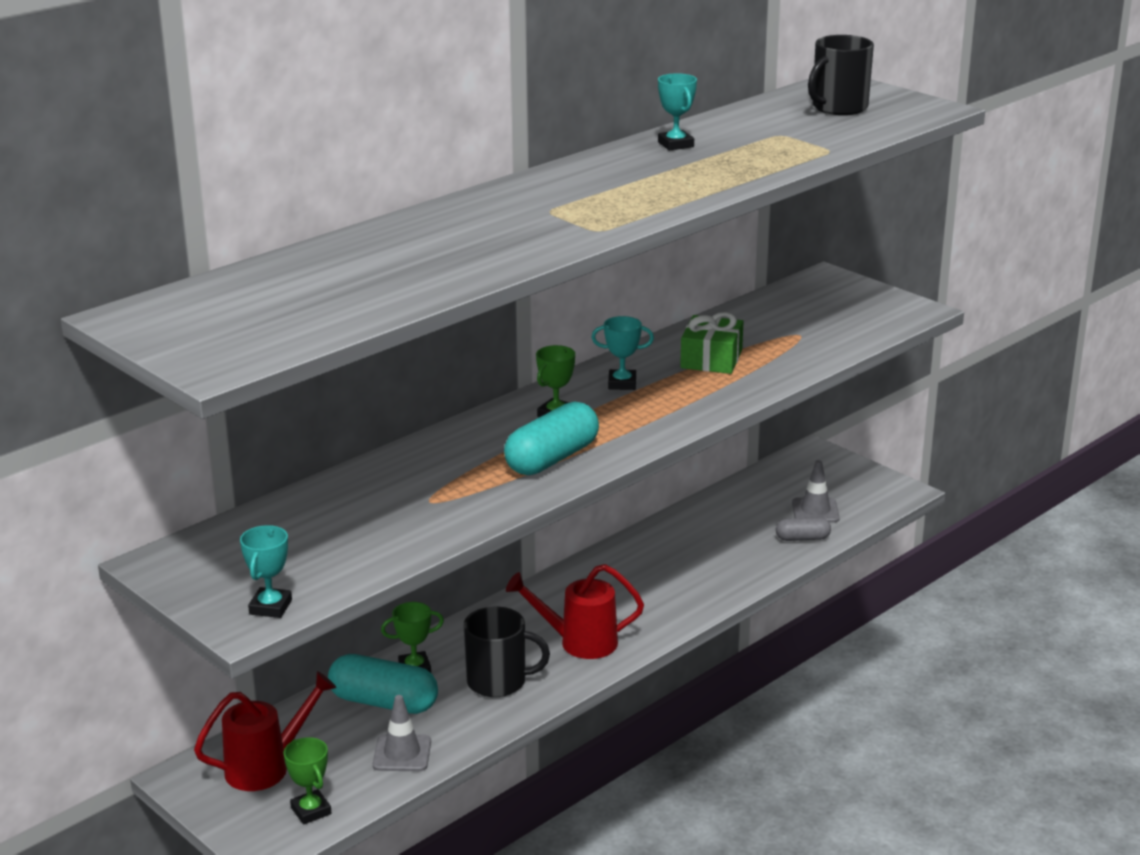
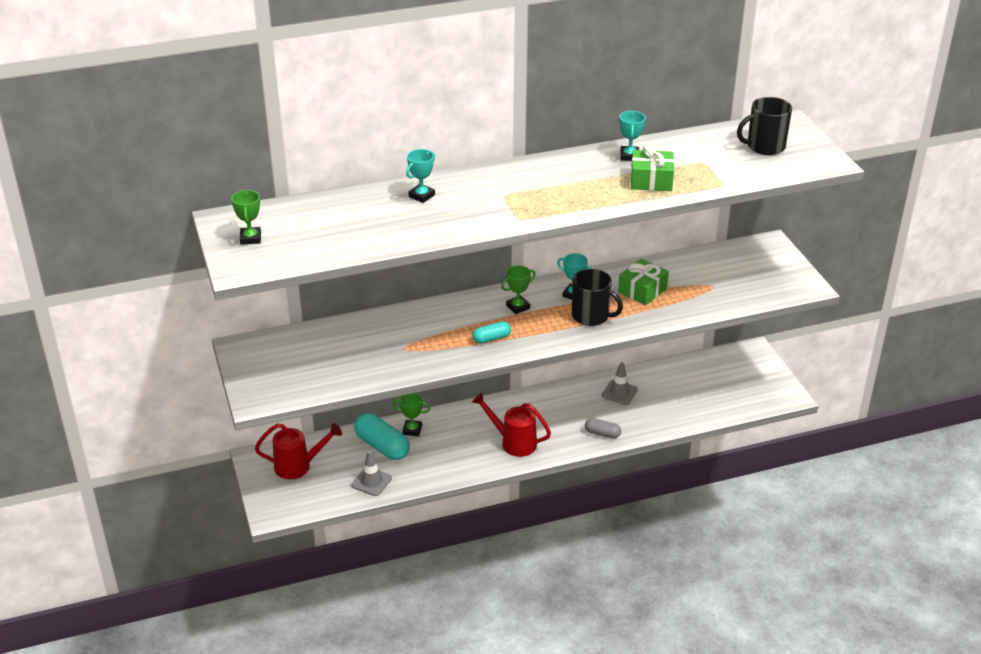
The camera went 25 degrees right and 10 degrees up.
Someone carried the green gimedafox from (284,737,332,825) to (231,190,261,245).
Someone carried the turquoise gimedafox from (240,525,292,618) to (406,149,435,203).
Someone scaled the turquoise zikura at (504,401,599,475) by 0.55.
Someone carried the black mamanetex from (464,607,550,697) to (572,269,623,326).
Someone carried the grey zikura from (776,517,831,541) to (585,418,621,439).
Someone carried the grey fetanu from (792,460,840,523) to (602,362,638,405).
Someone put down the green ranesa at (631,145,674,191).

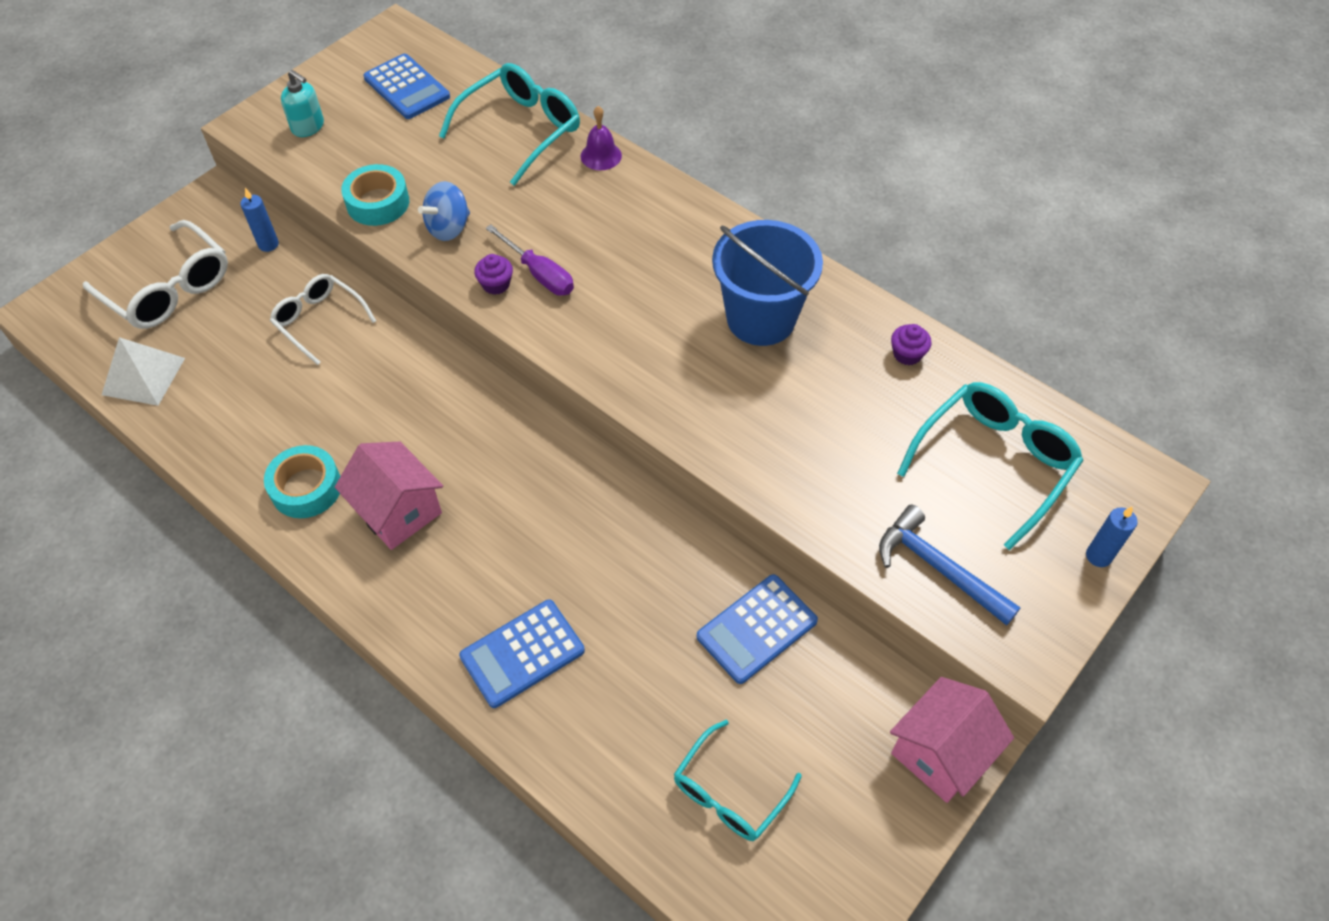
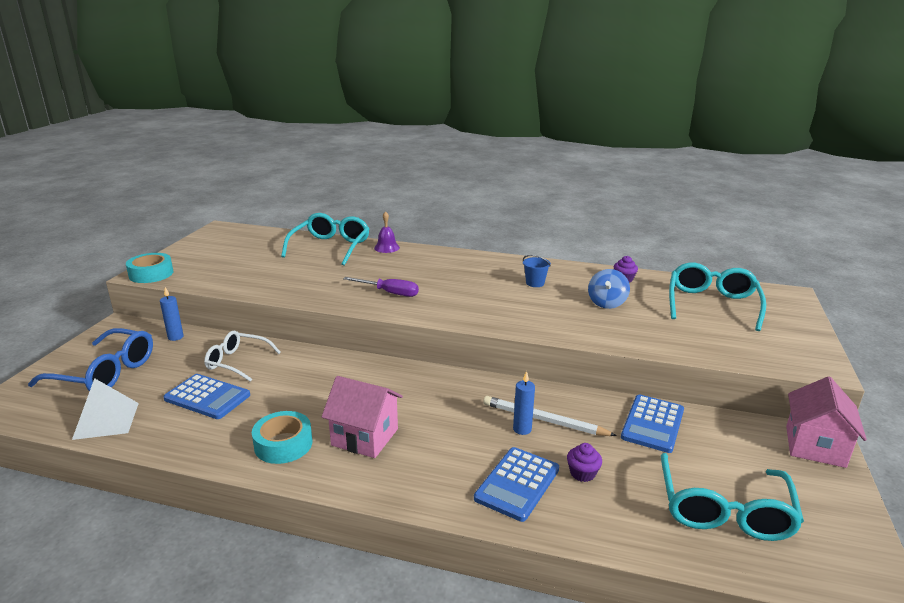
The camera went 25 degrees left and 30 degrees down.
Someone repainted the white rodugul at (83,220,228,329), which became the blue rodugul at (28,328,153,391).
Someone carried the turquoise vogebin from (341,164,409,226) to (126,253,173,283).
Someone carried the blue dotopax from (363,54,450,119) to (163,374,250,419).
Someone put down the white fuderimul at (483,396,617,436).
Someone carried the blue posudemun from (1086,507,1138,567) to (513,371,535,435).
Someone scaled the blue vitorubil at (712,220,823,346) by 0.42.
Someone carried the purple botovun from (474,254,513,295) to (567,443,602,482).
Someone carried the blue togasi from (418,181,470,241) to (588,269,630,309).
Someone scaled the turquoise rodugul at (674,720,802,841) by 1.51.
Someone took away the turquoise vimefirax at (281,70,324,137).
Someone took away the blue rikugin at (879,505,1021,626).

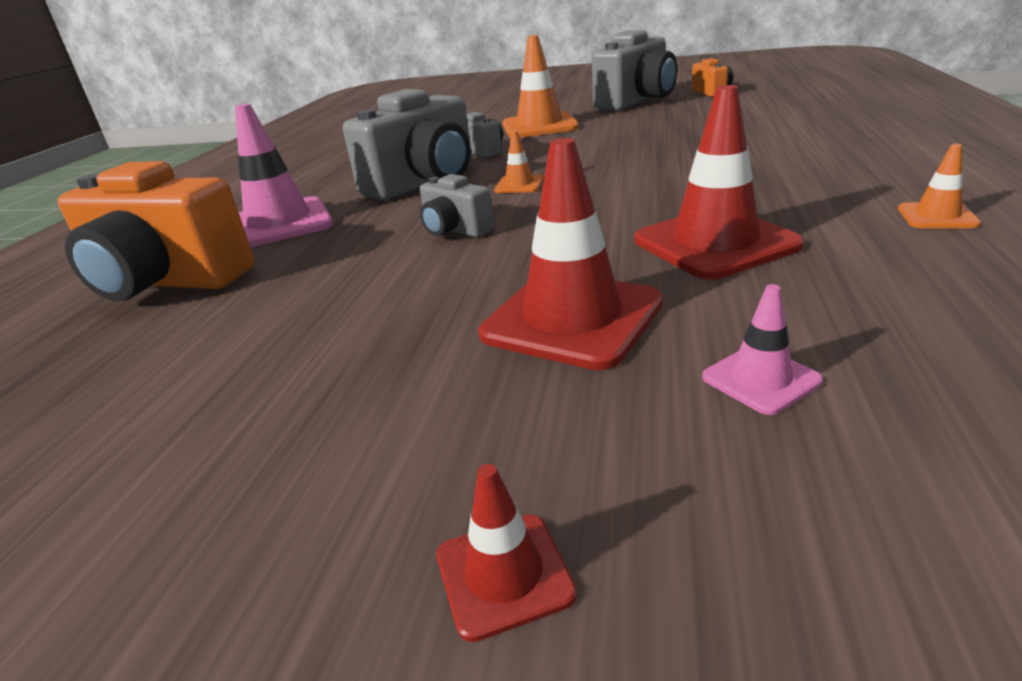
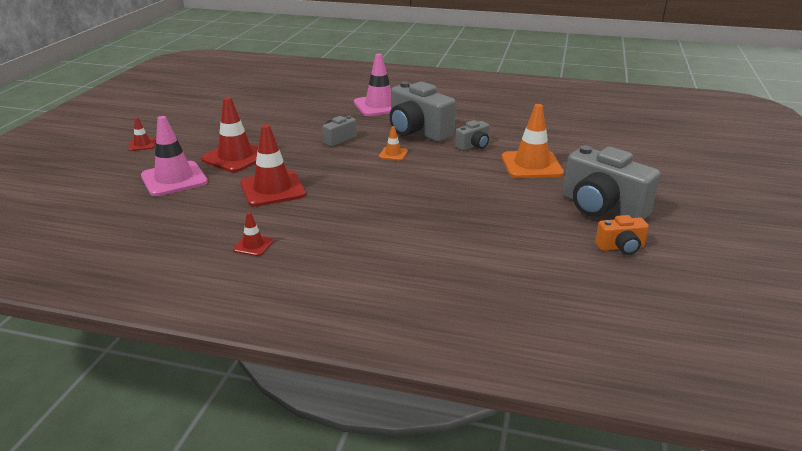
The camera went 90 degrees right and 0 degrees up.
Someone scaled the pink fetanu at (702,284,823,415) by 2.08.
Someone repainted the orange fetanu at (898,144,981,228), which became the red fetanu at (233,212,273,256).
Someone took away the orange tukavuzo at (58,161,255,301).

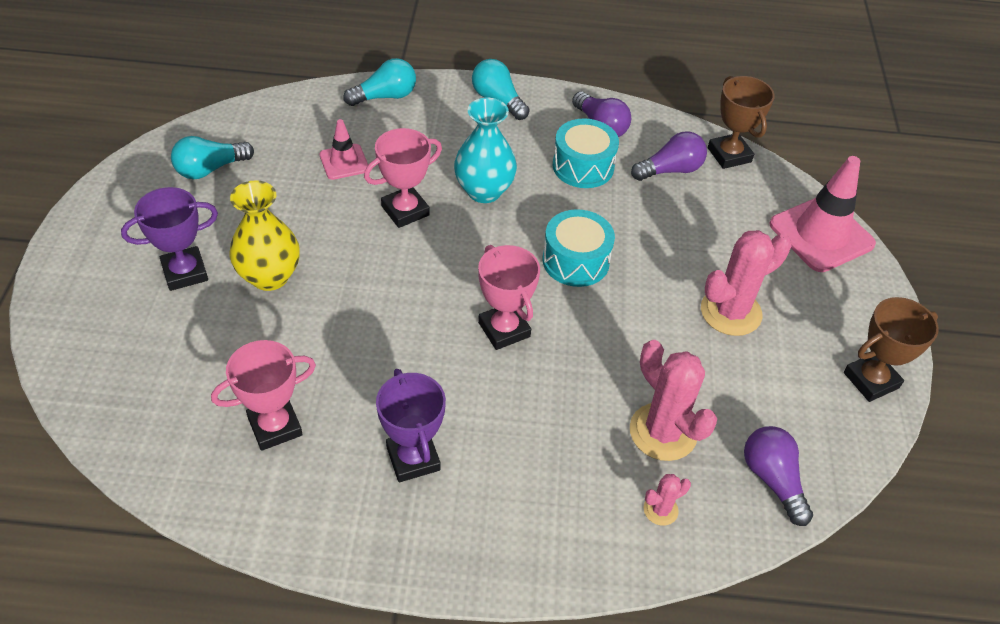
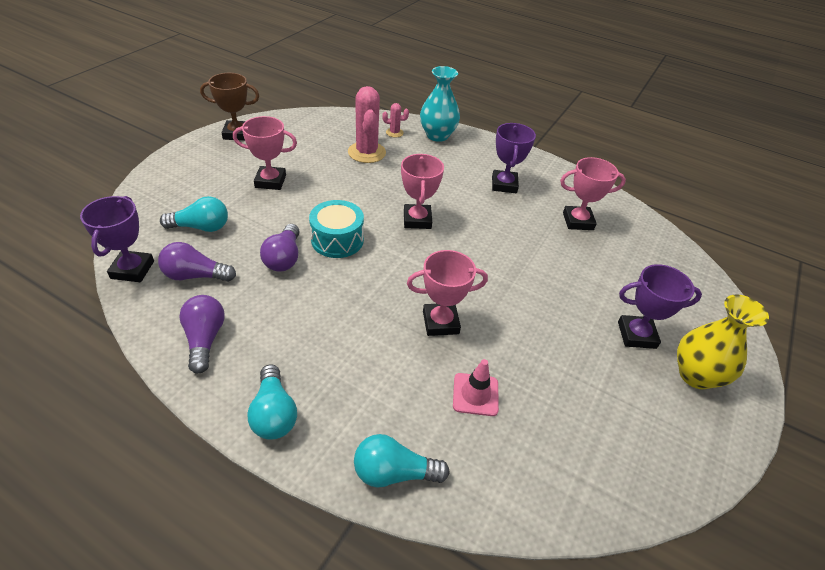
The camera went 155 degrees left and 5 degrees down.
Someone repainted the brown gimedafox at (708,76,775,169), which became the purple gimedafox at (80,196,154,282).
Someone carried the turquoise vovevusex from (171,136,254,179) to (160,196,228,232).
Someone swapped the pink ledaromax at (701,230,791,336) for the pink gimedafox at (233,116,297,190).
Someone carried the purple vovevusex from (744,426,813,526) to (260,224,300,271).
Someone carried the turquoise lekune from (454,98,517,203) to (420,66,460,142).
Someone carried the yellow lekune from (230,180,300,291) to (677,294,769,389).
Someone took away the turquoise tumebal at (553,118,619,188).
Someone took away the pink fetanu at (769,156,876,272).

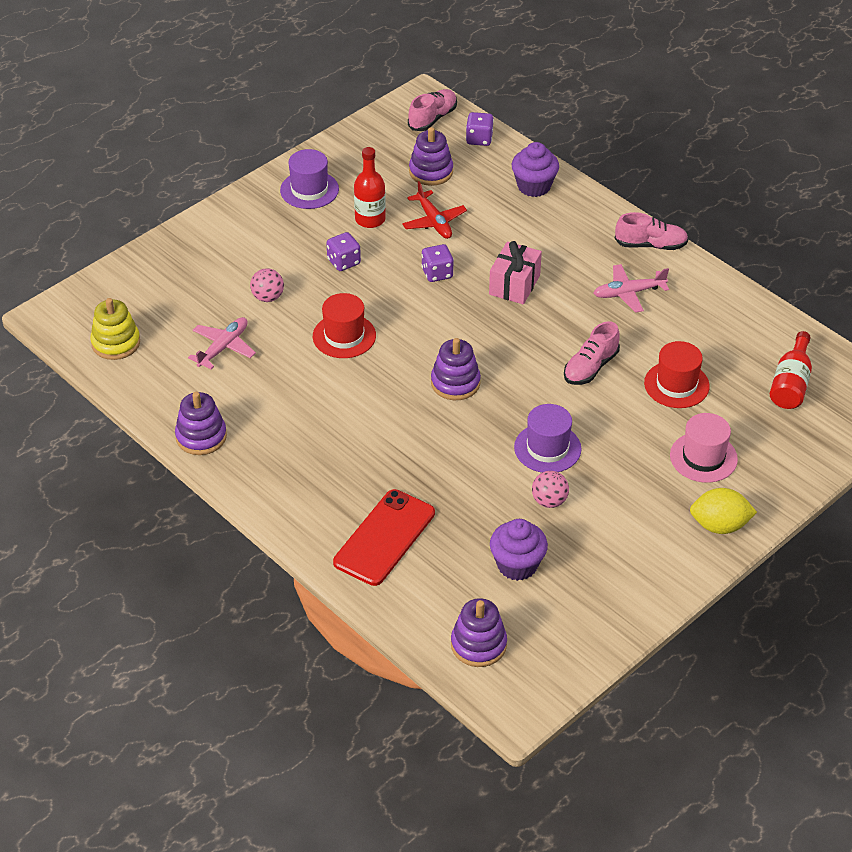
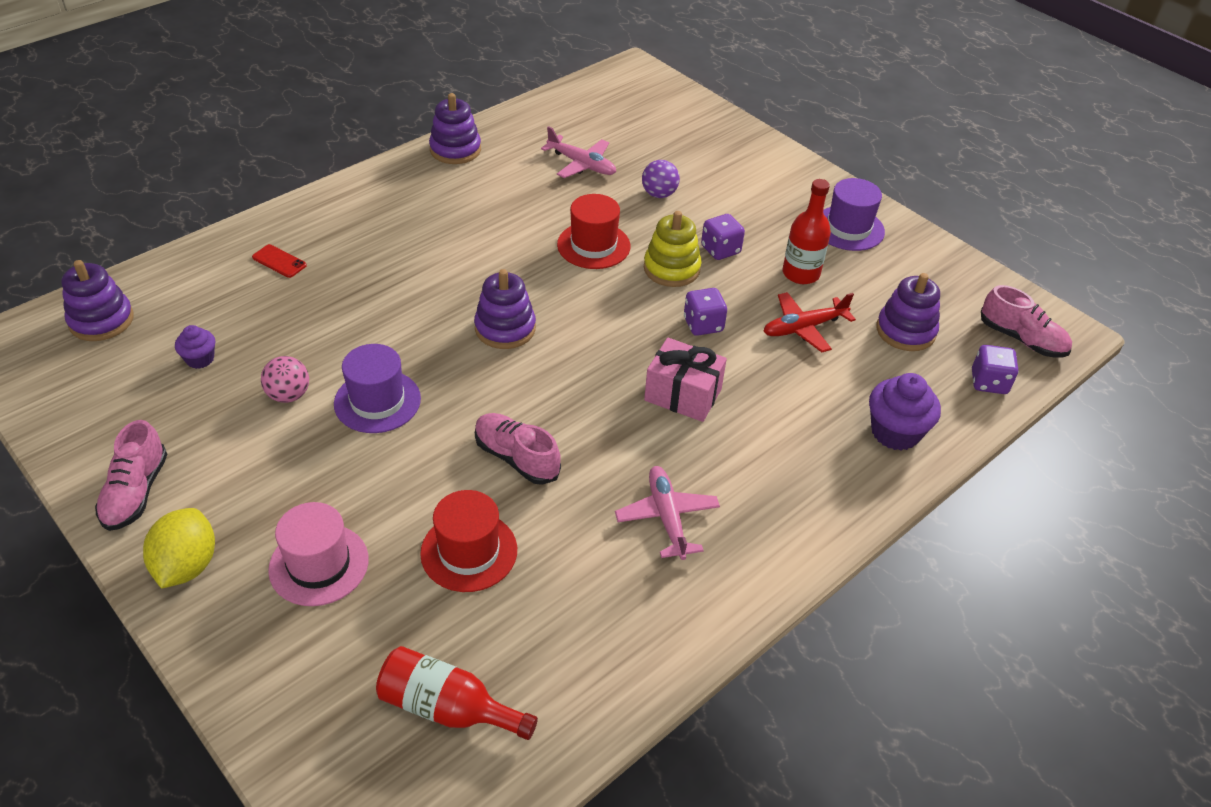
The camera went 90 degrees right and 0 degrees up.
Someone carried the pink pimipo from (614,212,688,250) to (95,420,168,531).
Someone scaled the purple botovun at (490,519,548,581) by 0.57.
Someone scaled the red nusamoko at (333,489,435,586) by 0.43.
Someone repainted the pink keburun at (250,268,284,302), which became the purple keburun at (642,160,680,198).
Someone carried the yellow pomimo from (90,298,140,360) to (644,211,702,287).

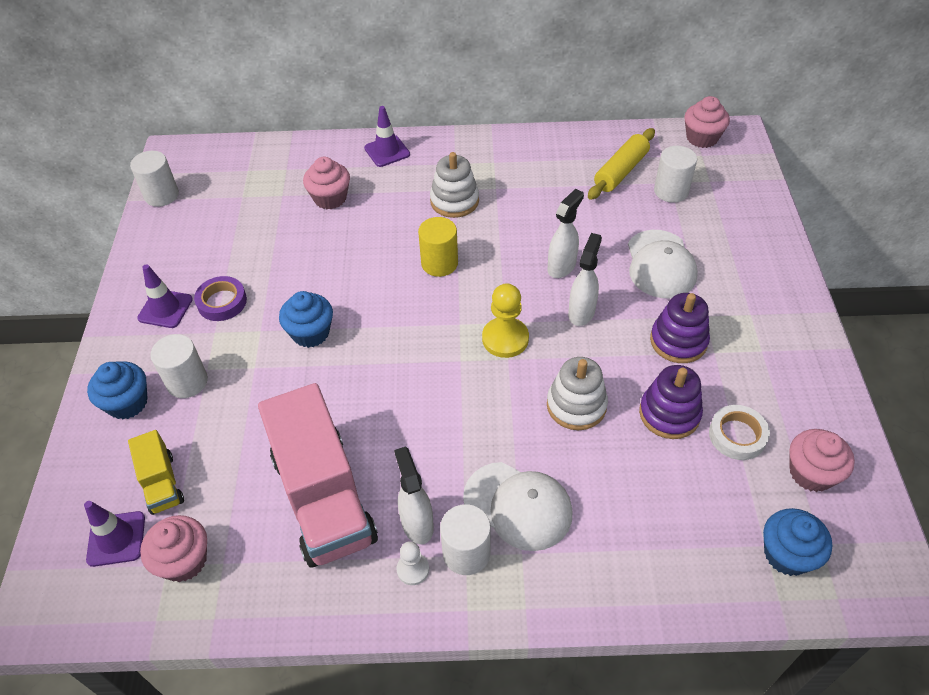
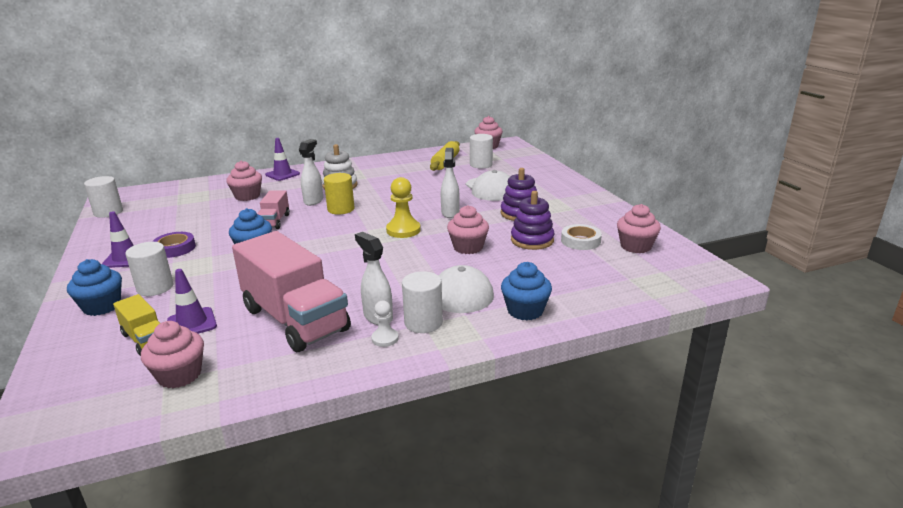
The camera went 20 degrees left and 25 degrees down.
Someone carried the purple fetanu from (84,501,145,567) to (167,269,217,334).
Someone put down the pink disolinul at (257,190,290,229).
Someone carried the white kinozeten from (548,189,584,278) to (299,139,323,206).
Someone swapped the white pomimo at (547,357,608,430) for the pink botovun at (447,205,489,254).
Someone carried the blue botovun from (763,508,833,576) to (501,262,552,320).

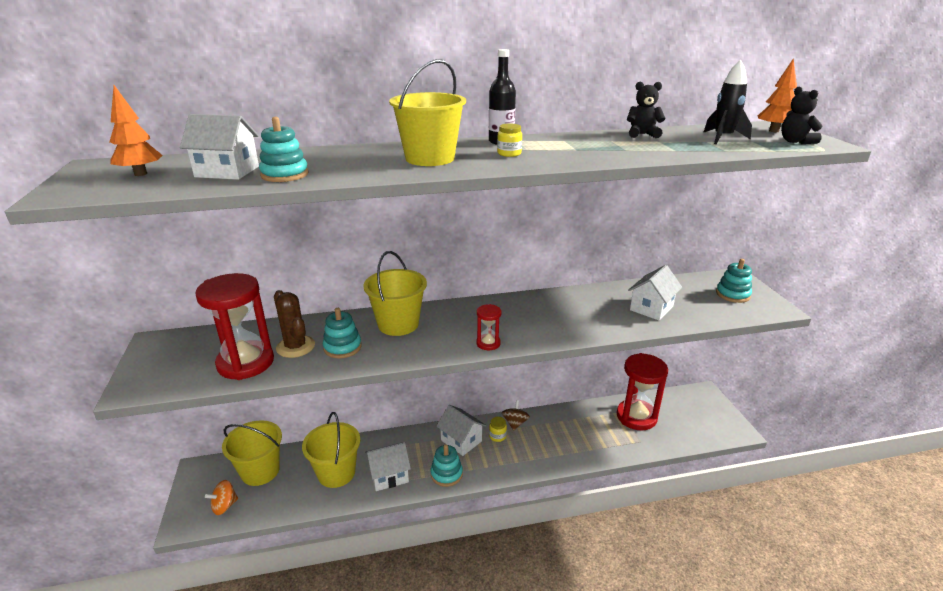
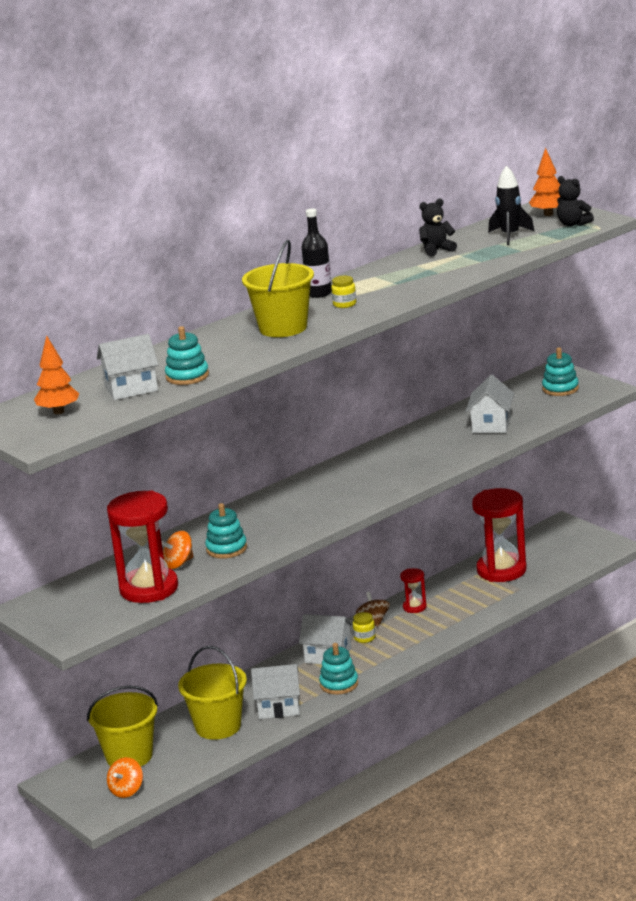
The camera went 25 degrees left and 5 degrees down.
Someone swapped the brown ledaromax at (274,290,315,358) for the orange togasi at (161,531,193,569).
Someone rotated the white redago at (365,442,411,491) by 45 degrees clockwise.
Someone carried the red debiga from (476,304,502,350) to (400,568,427,613).
Someone took away the yellow vitorubil at (363,251,427,336).

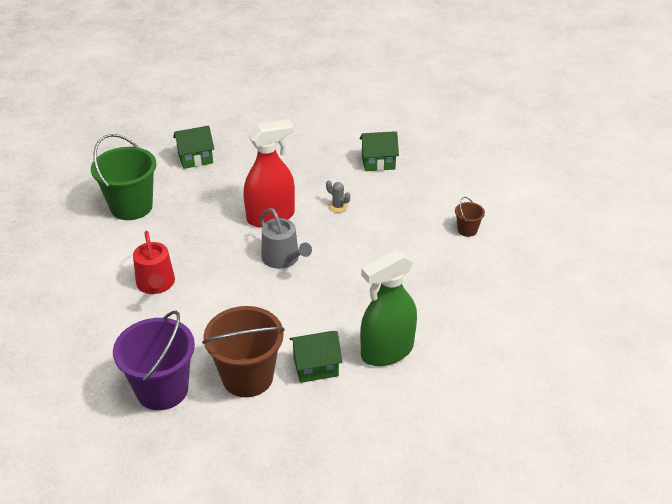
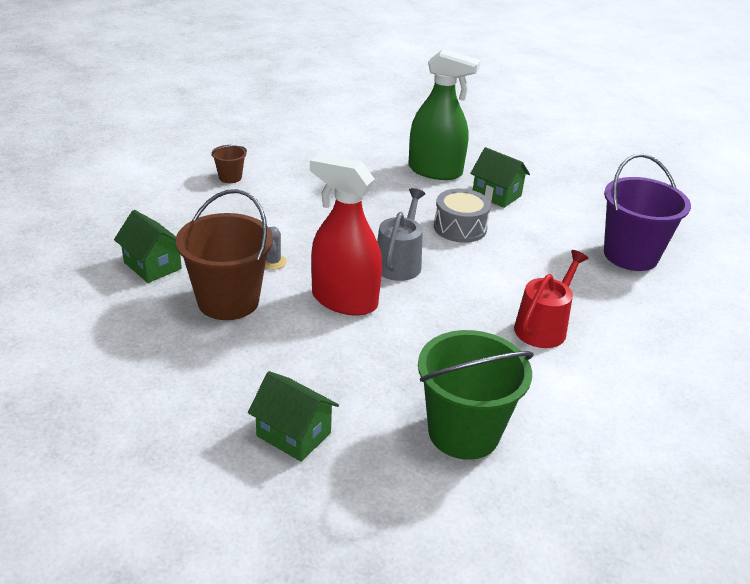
The camera went 130 degrees left and 5 degrees down.
Someone carried the brown vitorubil from (202,306,285,397) to (176,189,273,320).
Someone put down the grey tumebal at (434,189,491,243).

